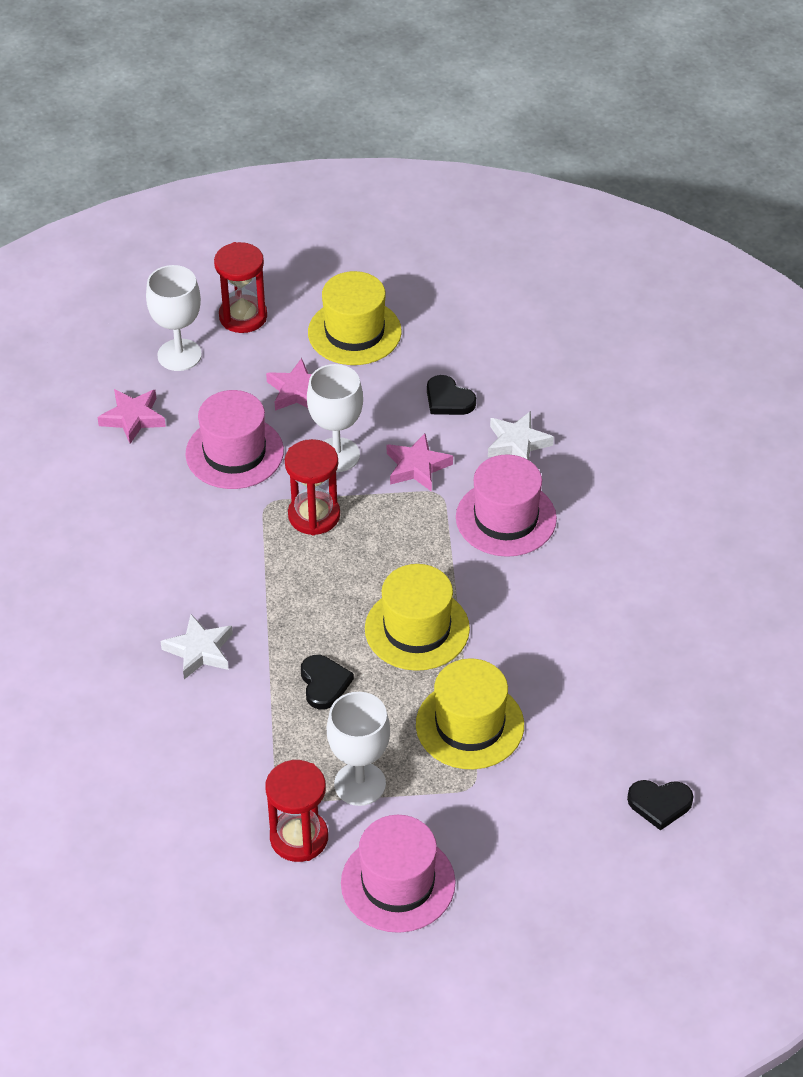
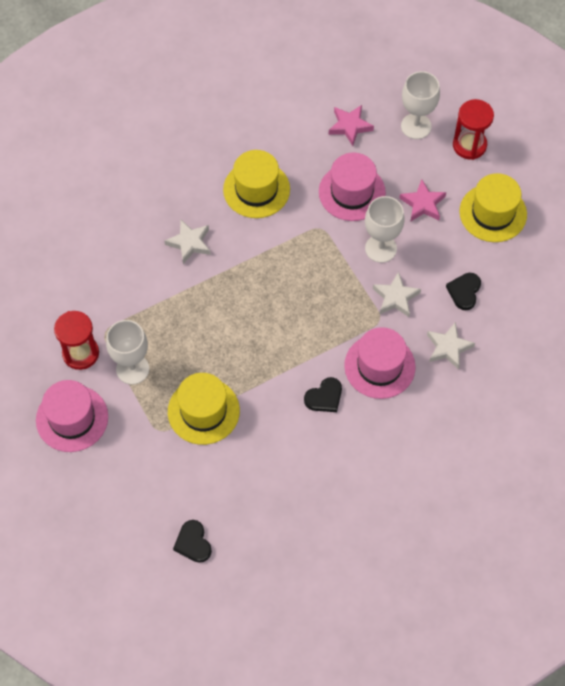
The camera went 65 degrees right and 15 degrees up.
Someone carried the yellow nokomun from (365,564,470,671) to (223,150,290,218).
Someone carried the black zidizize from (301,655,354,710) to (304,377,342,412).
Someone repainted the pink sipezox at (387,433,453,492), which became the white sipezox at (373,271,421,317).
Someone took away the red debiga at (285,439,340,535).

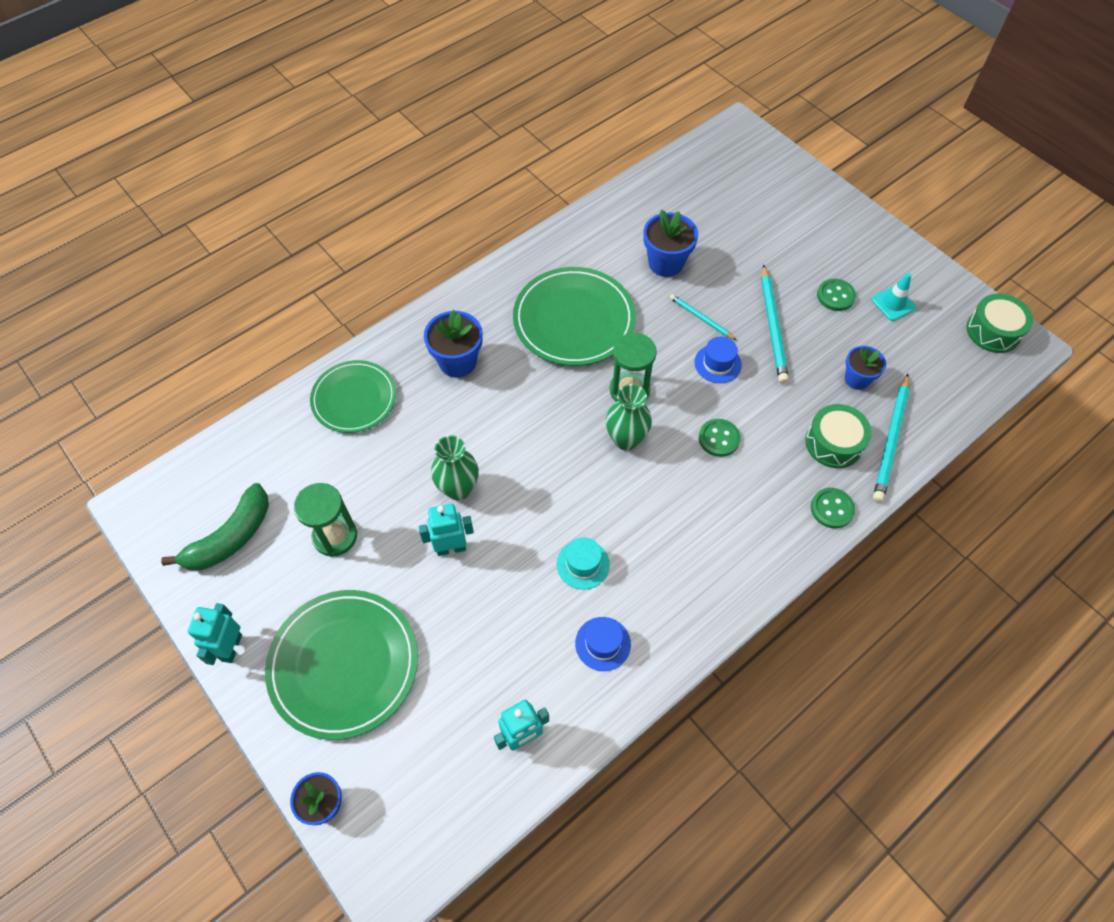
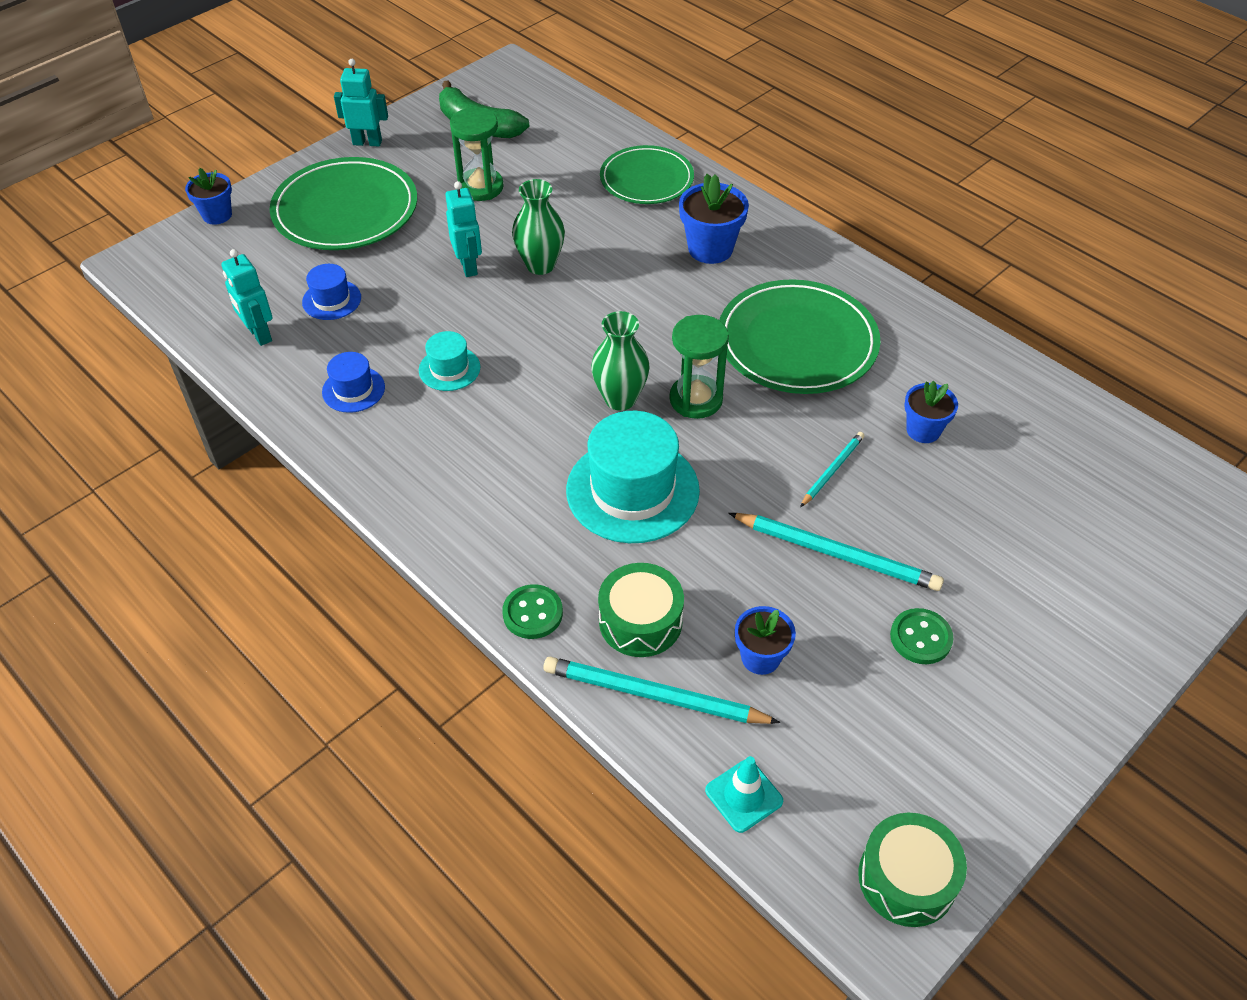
The camera went 85 degrees right and 10 degrees down.
Someone carried the blue nokomun from (694,337,742,383) to (302,264,361,320).
Someone swapped the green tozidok at (699,419,741,457) for the turquoise nokomun at (566,411,700,543).
Someone carried the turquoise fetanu from (872,273,917,321) to (705,756,783,833).
Someone rotated the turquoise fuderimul at (761,264,789,384) by 150 degrees counterclockwise.
Someone scaled the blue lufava at (643,210,698,277) by 0.66.

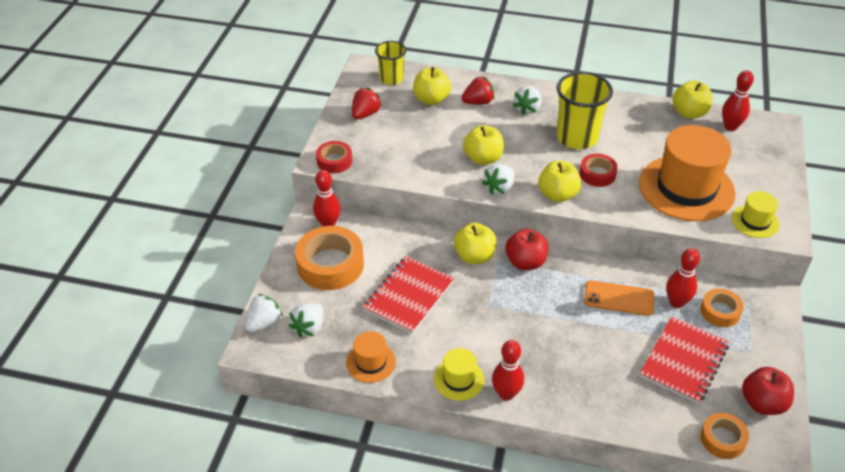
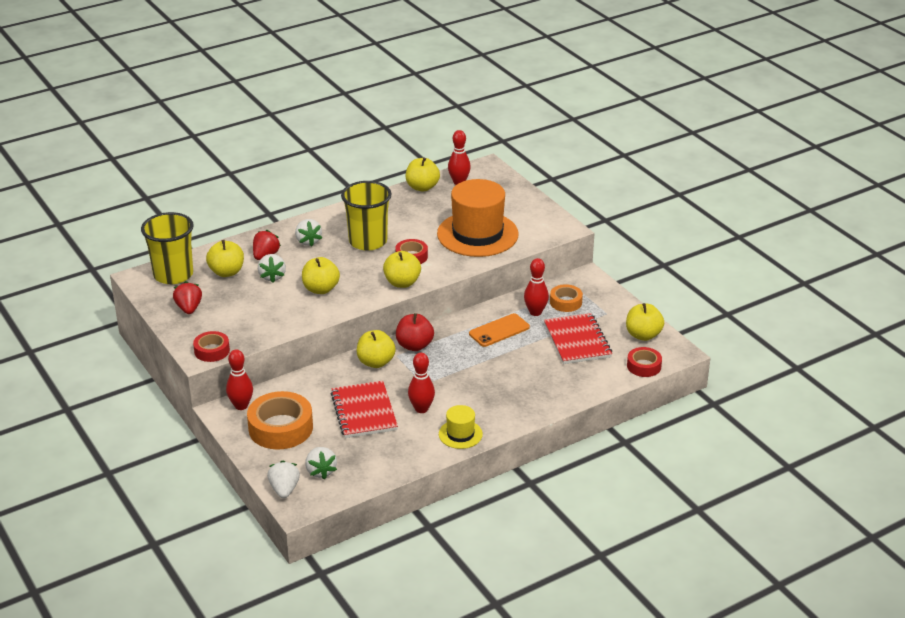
The camera went 45 degrees left and 10 degrees down.
Someone scaled the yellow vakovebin at (375,41,407,85) by 1.63.
Someone carried the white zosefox from (482,164,514,195) to (258,254,286,283).
Someone carried the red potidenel from (492,340,524,401) to (408,353,435,413).
Someone repainted the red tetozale at (742,367,794,415), which became the yellow tetozale at (626,303,664,341).
Someone repainted the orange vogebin at (700,413,749,459), which became the red vogebin at (627,347,662,377).
Someone took away the orange nokomun at (346,331,396,383).
Someone took away the yellow nokomun at (732,191,779,238).

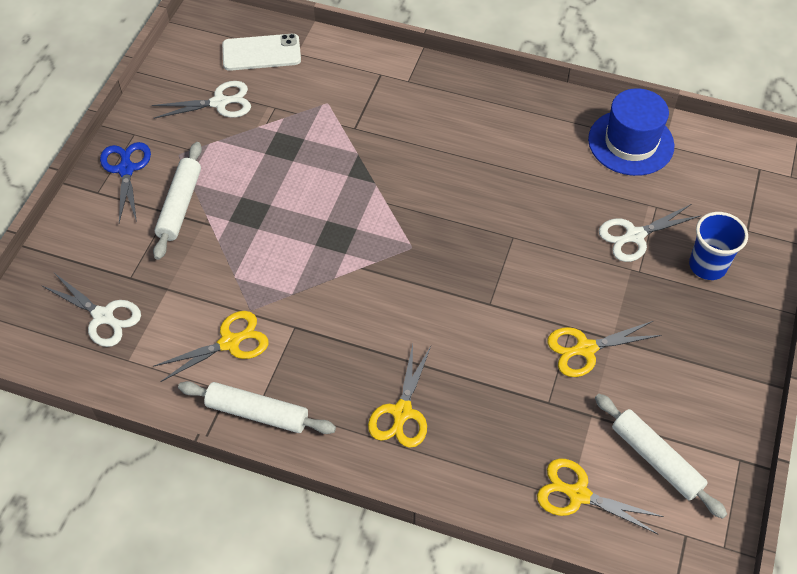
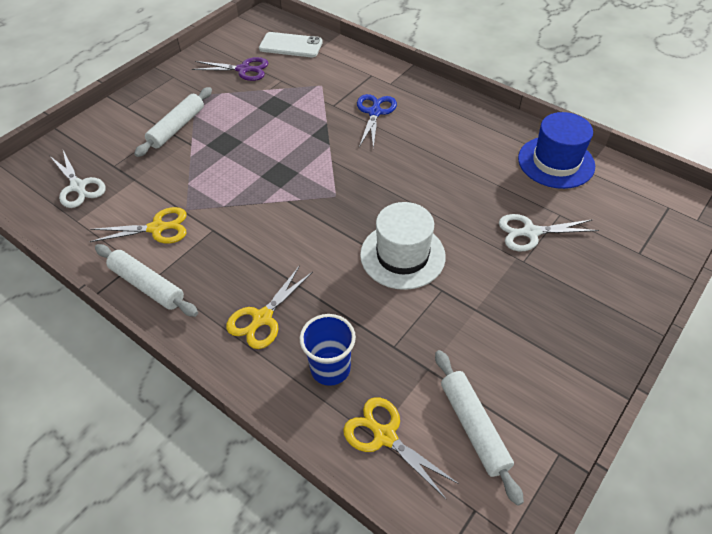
The camera went 20 degrees right and 5 degrees down.
Someone repainted the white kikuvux at (152,81,251,119), which became the purple kikuvux at (192,57,268,81).
Someone carried the blue vakovebin from (689,212,748,280) to (300,314,356,386).
Someone carried the blue kikuvux from (100,142,151,223) to (357,94,397,149).
Someone put down the white nokomun at (360,202,446,290).
Someone took away the yellow kikuvux at (547,321,662,377).

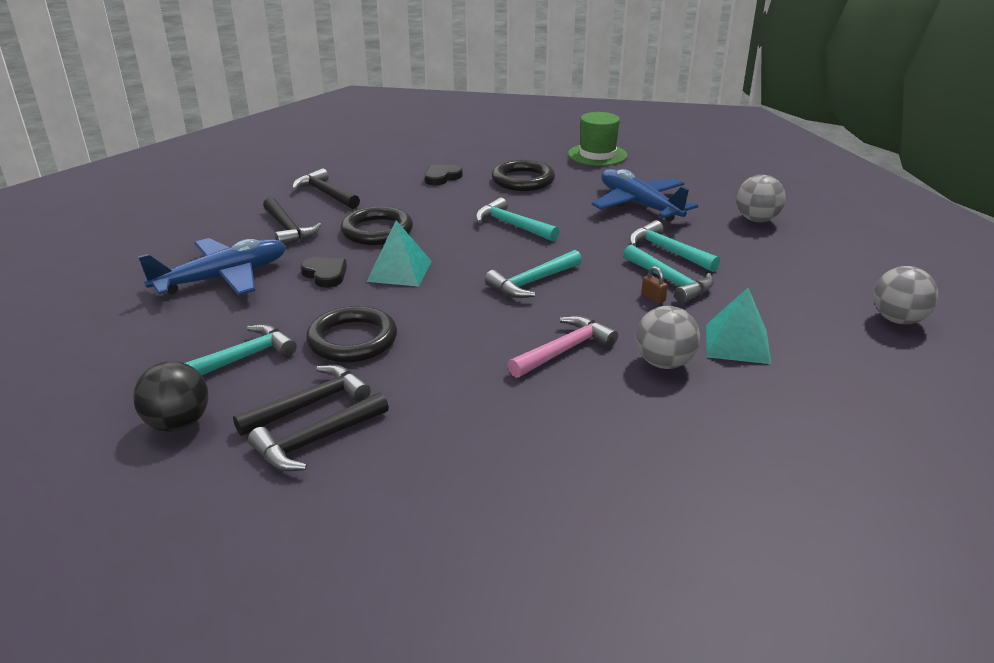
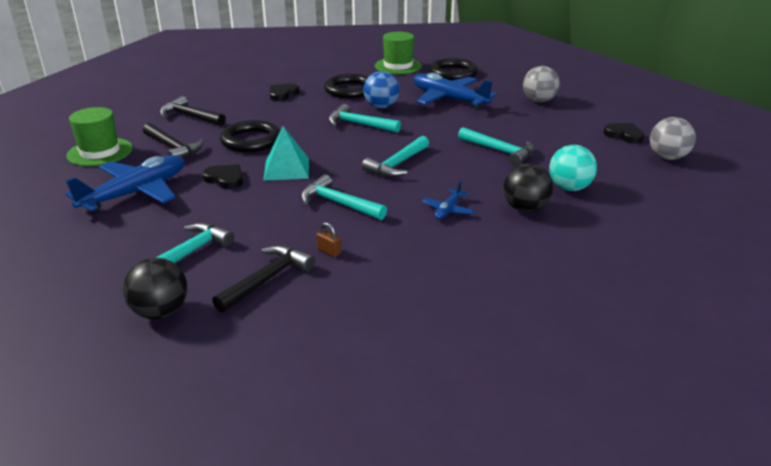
The camera went 15 degrees left and 0 degrees up.
Someone put down the green nokomun at (67,107,133,166).
Someone carried the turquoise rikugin from (629,220,720,272) to (301,175,387,220).
Someone carried the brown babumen from (641,266,668,304) to (317,222,341,257).
Someone put down the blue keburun at (363,71,400,109).
Someone swapped the pink rikugin at (508,316,618,378) for the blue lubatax at (422,181,475,220).
Someone carried the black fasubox from (306,306,397,362) to (430,58,478,81).
Someone repainted the grey keburun at (636,306,700,369), which became the black keburun at (503,163,553,212).
Someone swapped the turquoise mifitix at (706,288,771,364) for the turquoise keburun at (549,145,597,191).
Someone put down the black zidizize at (603,123,645,144).
Someone took away the black rikugin at (248,392,389,472).

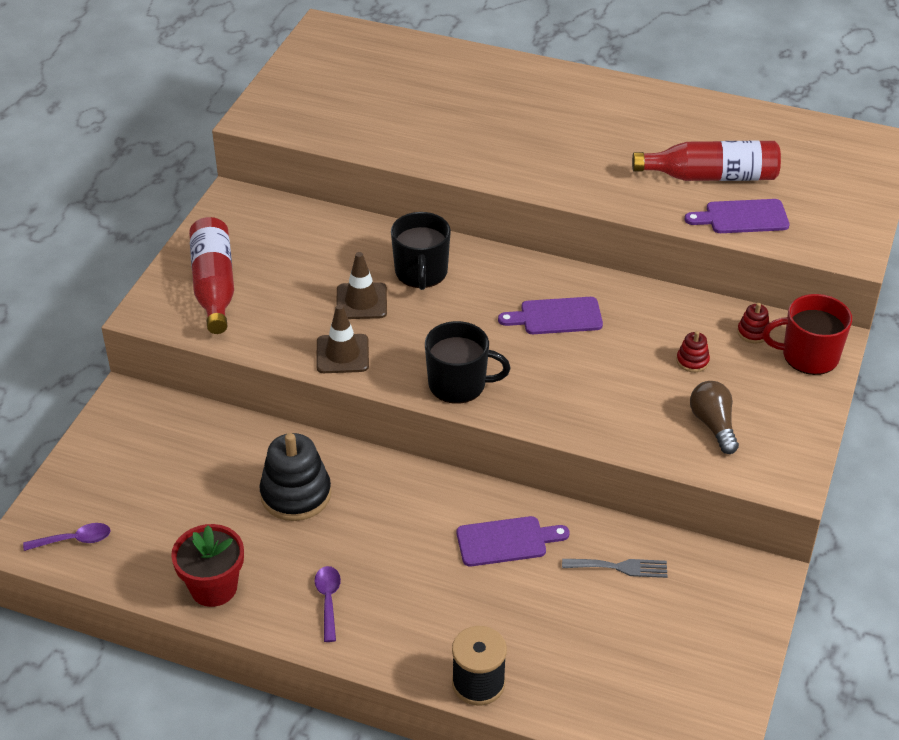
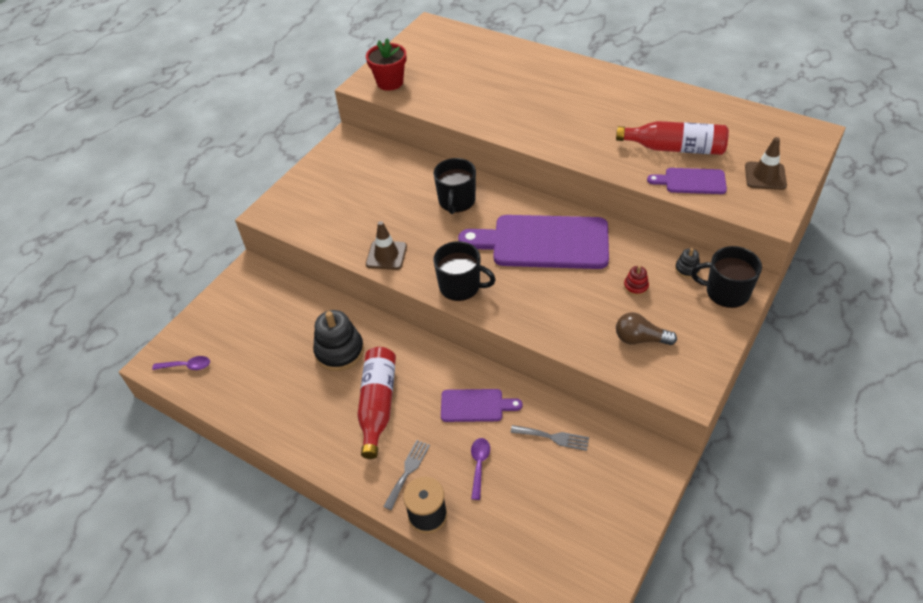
The camera went 15 degrees right and 5 degrees up.
Someone carried the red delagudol from (189,217,234,334) to (357,347,396,459).
Someone carried the red lufava from (171,524,244,607) to (366,38,407,91).
Someone put down the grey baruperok at (383,440,430,510).
Someone scaled the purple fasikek at (498,297,603,334) by 2.01.
Someone carried the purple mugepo from (315,566,341,642) to (471,438,490,500).
Someone rotated the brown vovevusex at (690,381,739,454) by 75 degrees counterclockwise.
Someone repainted the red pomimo at (737,303,770,344), which became the black pomimo at (675,248,700,278).
Someone repainted the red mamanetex at (762,294,852,375), which became the black mamanetex at (691,246,762,308).
Someone carried the brown fetanu from (336,252,387,319) to (745,137,787,190).

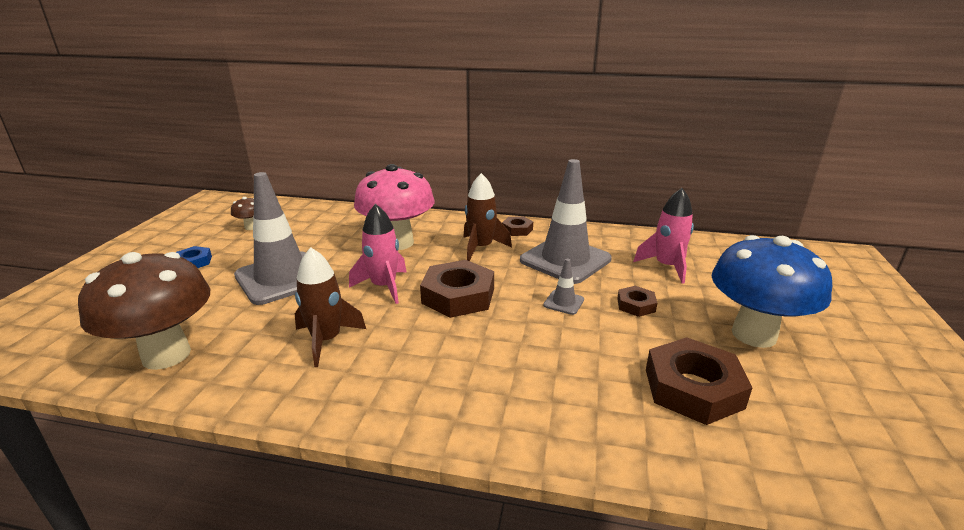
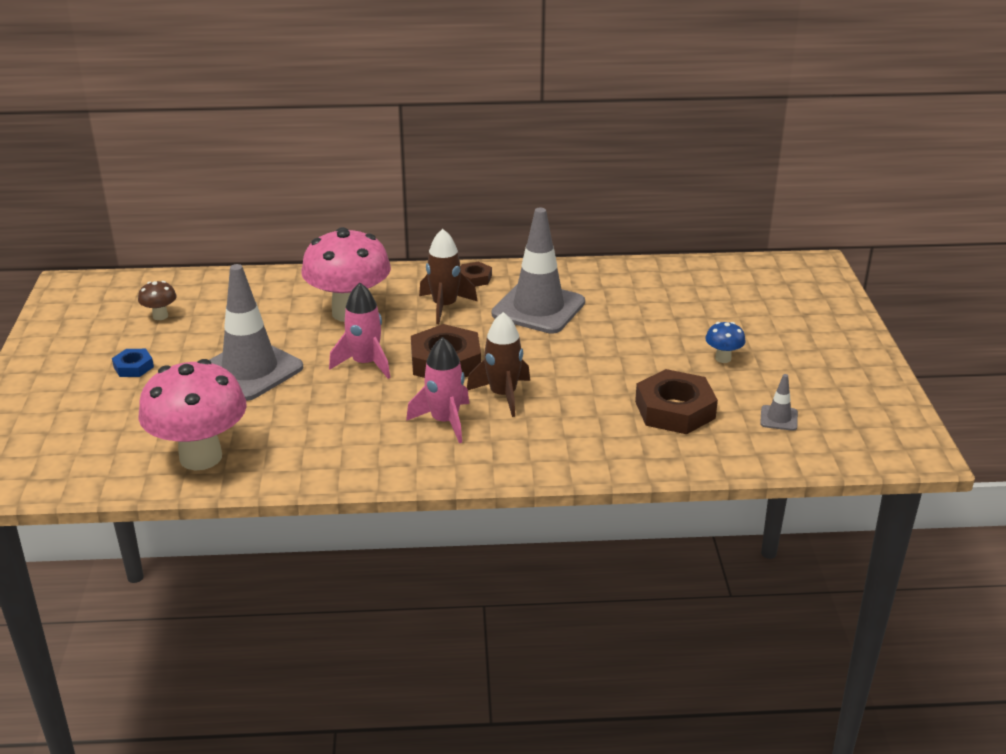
The camera went 15 degrees left and 5 degrees up.
Someone repainted the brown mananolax at (78,252,210,370), which became the pink mananolax at (138,359,247,470).
Someone carried the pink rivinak from (633,188,694,284) to (406,337,469,443).
Someone carried the brown rivinak from (295,247,366,367) to (467,312,530,417).
Someone scaled the blue mananolax at (712,235,832,348) by 0.43.
Someone carried the grey fetanu from (543,259,584,315) to (760,374,798,431).
Someone took away the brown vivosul at (617,286,657,317).

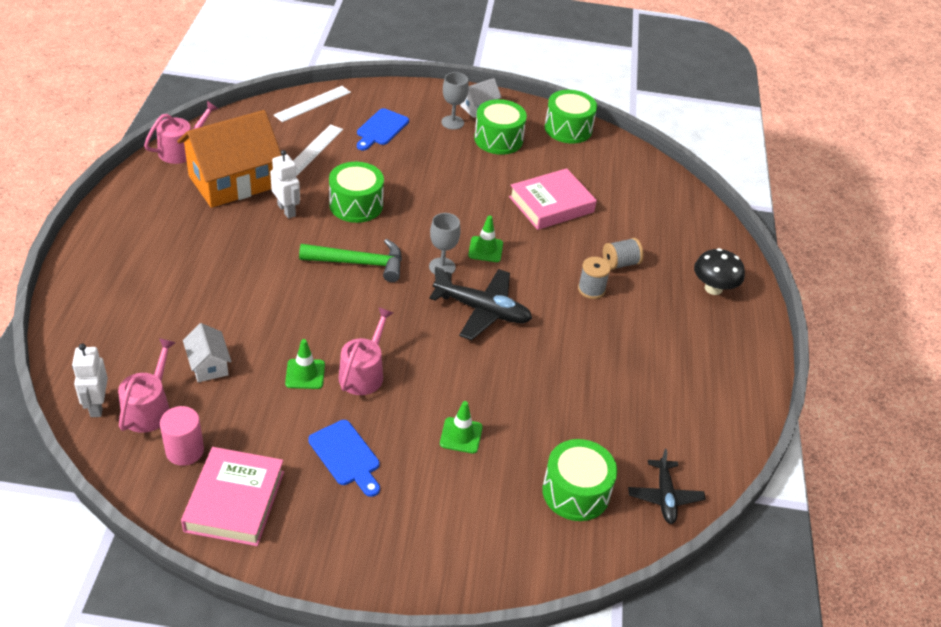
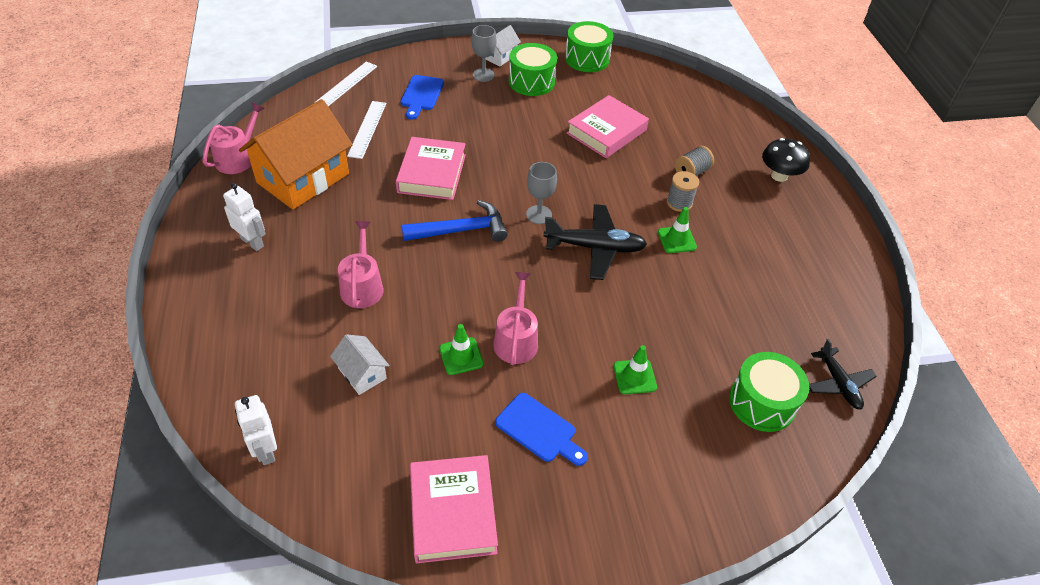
The camera went 15 degrees left and 5 degrees up.
Someone carried the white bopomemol from (270,150,300,218) to (223,183,266,251).
Someone carried the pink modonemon from (118,338,176,433) to (338,221,384,308).
Someone swapped the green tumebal at (329,162,384,223) for the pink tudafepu at (396,137,466,200).
Someone repainted the green rikugin at (299,239,402,282), which became the blue rikugin at (401,200,508,242).
Someone carried the green fetanu from (468,215,503,262) to (658,207,697,253).
Someone took away the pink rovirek at (160,406,204,466).

